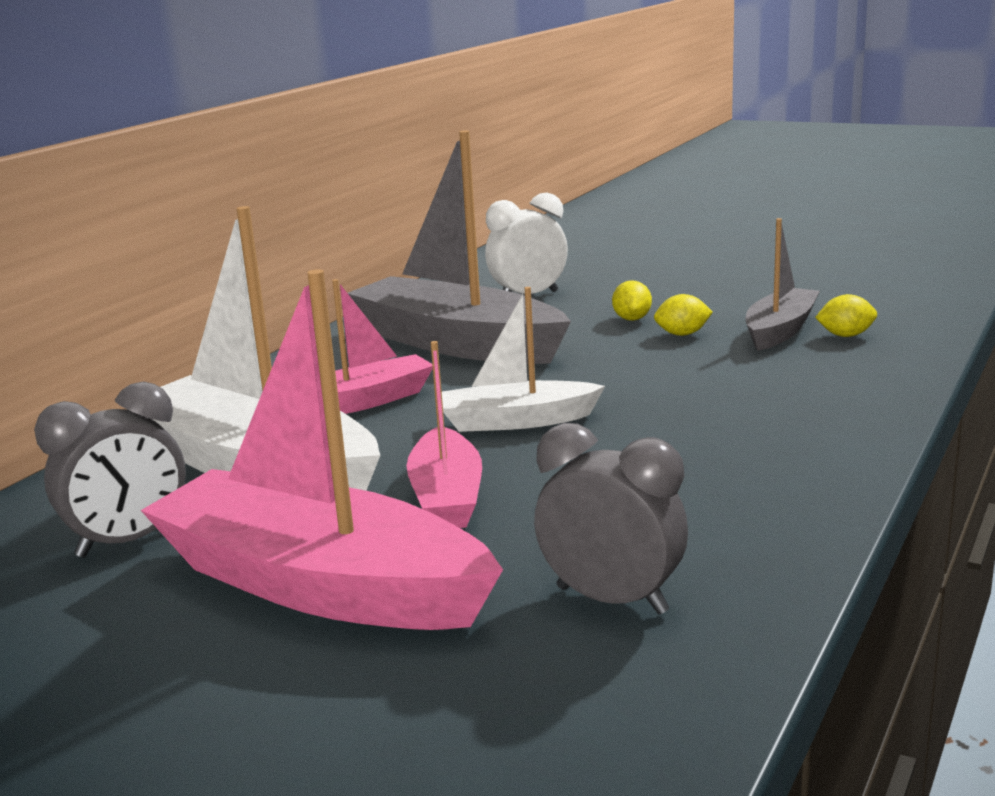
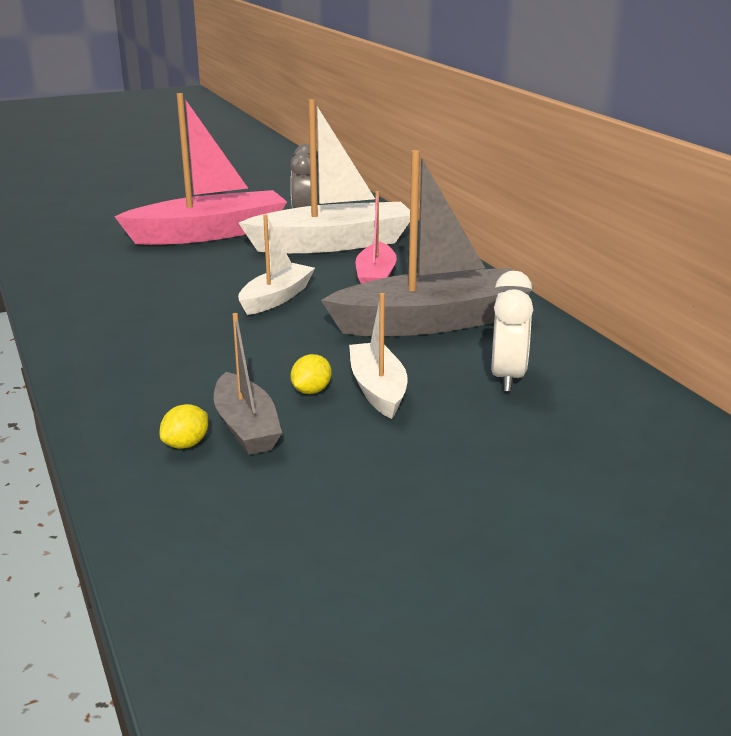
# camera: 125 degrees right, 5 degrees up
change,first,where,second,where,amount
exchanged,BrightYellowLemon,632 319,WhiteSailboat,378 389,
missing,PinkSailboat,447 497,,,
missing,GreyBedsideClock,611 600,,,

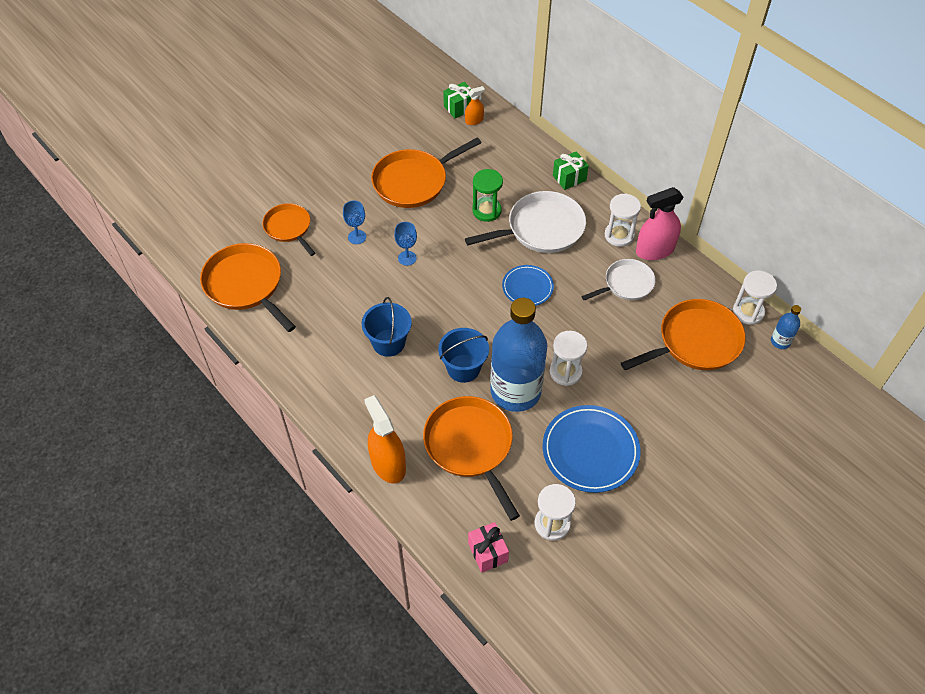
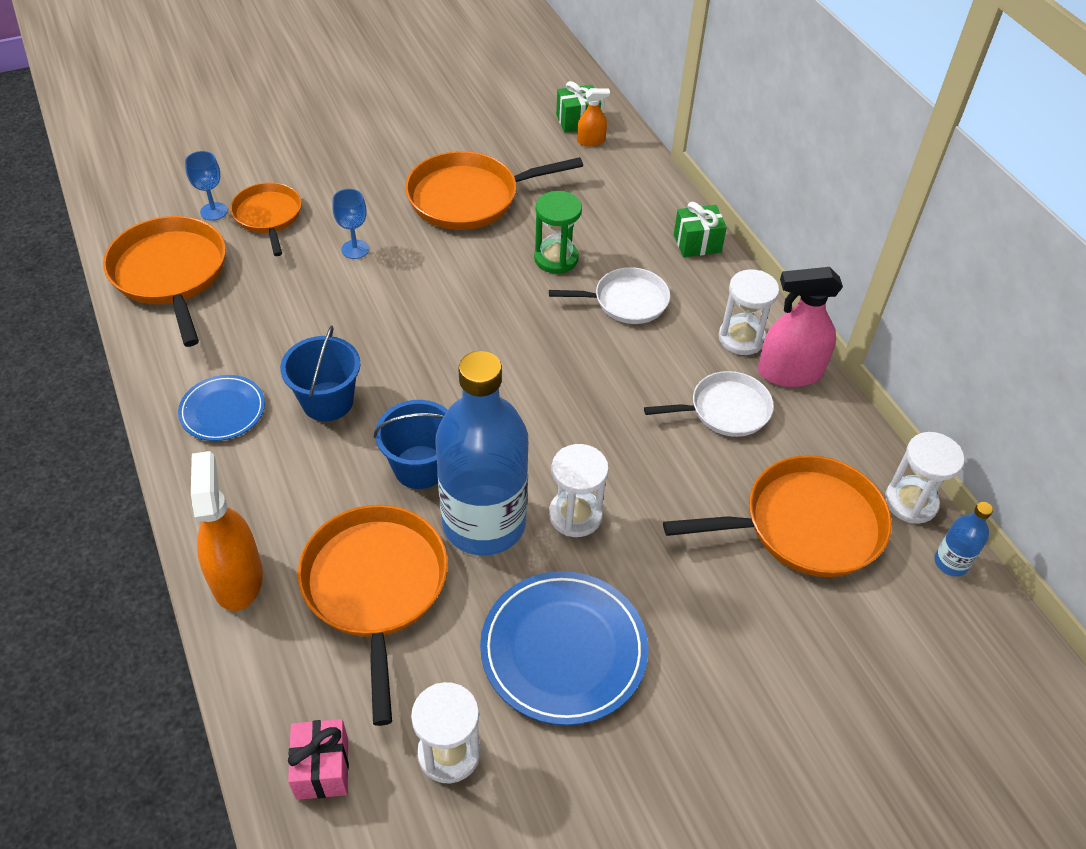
# camera: 15 degrees right, 5 degrees down
change,first,where,second,where,amount
relocated,RoyalBluePlate,527 287,,222 410,
relocated,RoyalBlueWineGlass,407 258,,214 211,
size,WhitePan,541 228,,626 301,x0.62

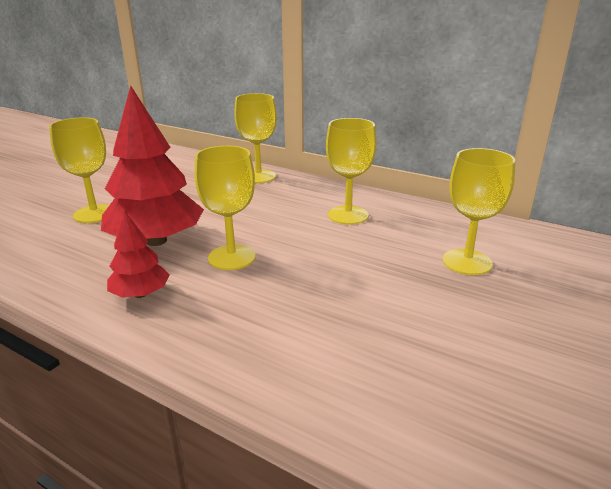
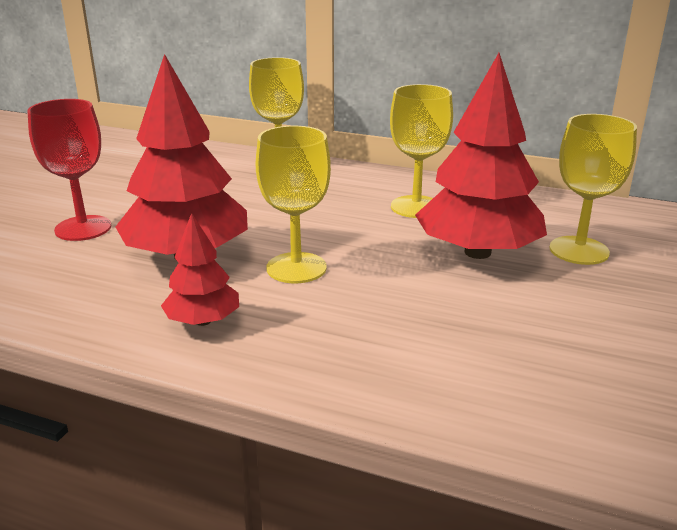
# camera: 10 degrees left, 0 degrees up
change,first,where,second,where,amount
colour,BrightYellowWineGlass,94 214,RedWineGlass,83 228,
appeared,,,RedTree,478 252,

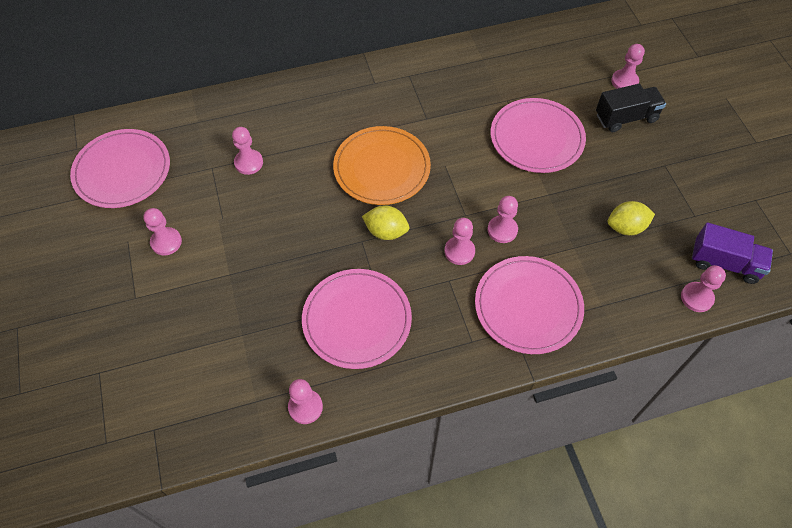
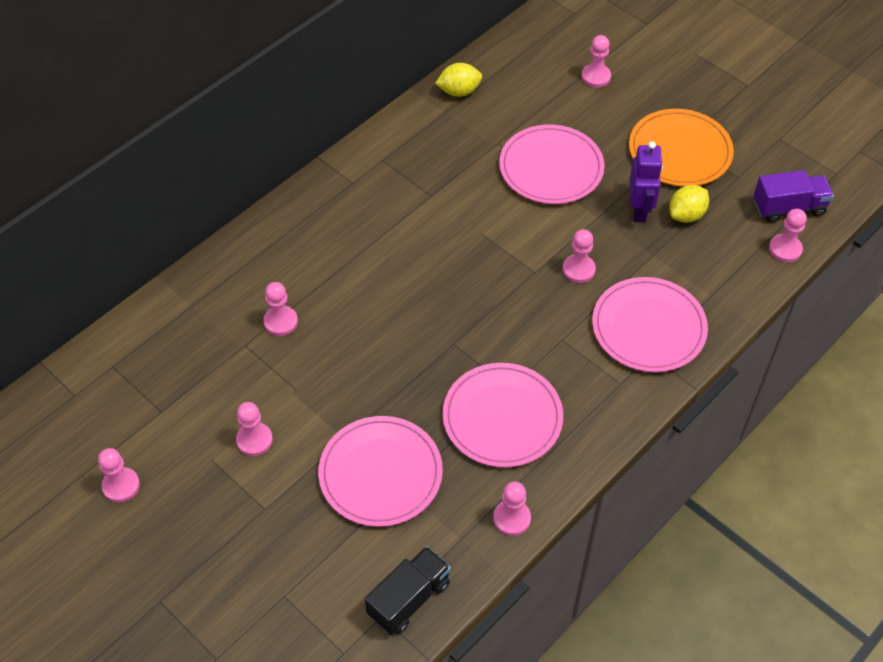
# camera: 30 degrees left, 5 degrees down
change,first,where,second,where,amount
relocated,PinkChessPawn,459 251,,121 486,
relocated,PinkPlate,122 171,,380 473,
relocated,EbonyToyTruck,626 118,,409 599,
relocated,BrightYellowLemon,386 231,,459 91,
relocated,OrangeColouredPlate,382 168,,680 151,
appeared,,,RoyalPurpleRobot,639 210,

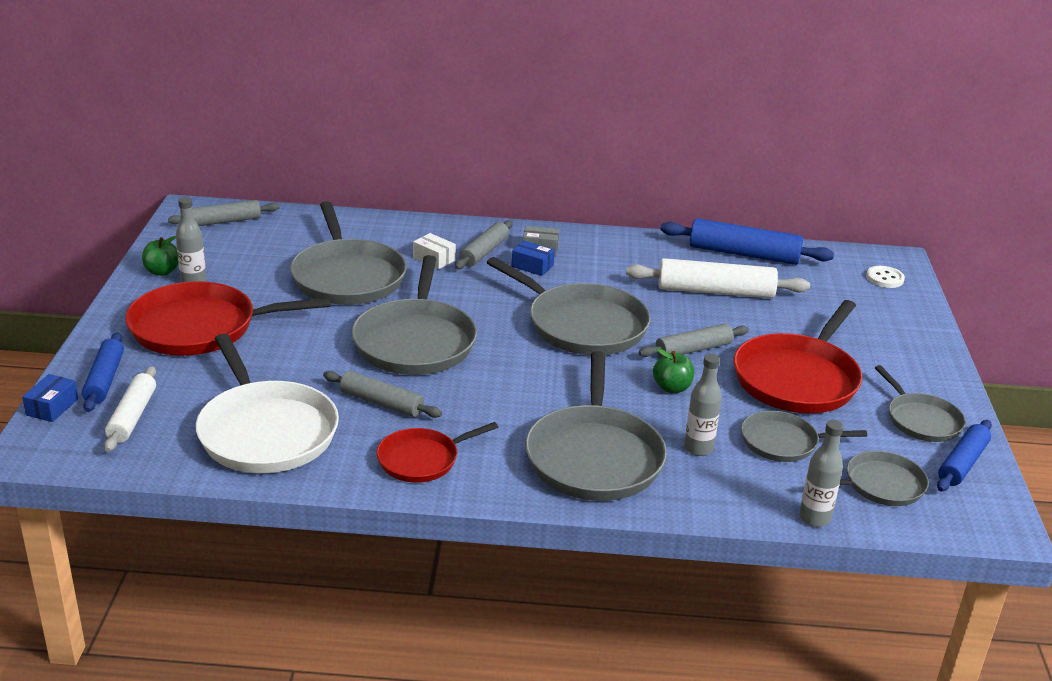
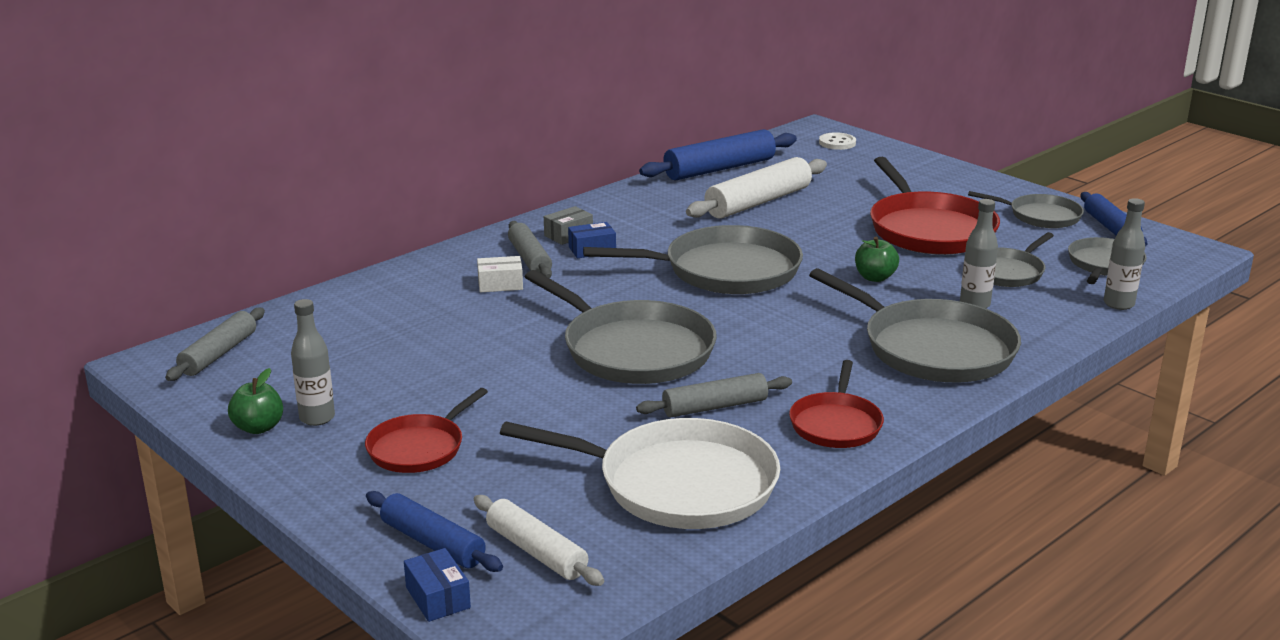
# camera: 45 degrees left, 5 degrees down
change,first,where,second,where,amount
size,RedPan,200 327,,419 448,x0.57
missing,GreyPan,347 277,,,
missing,GreyRollingPin,693 350,,,

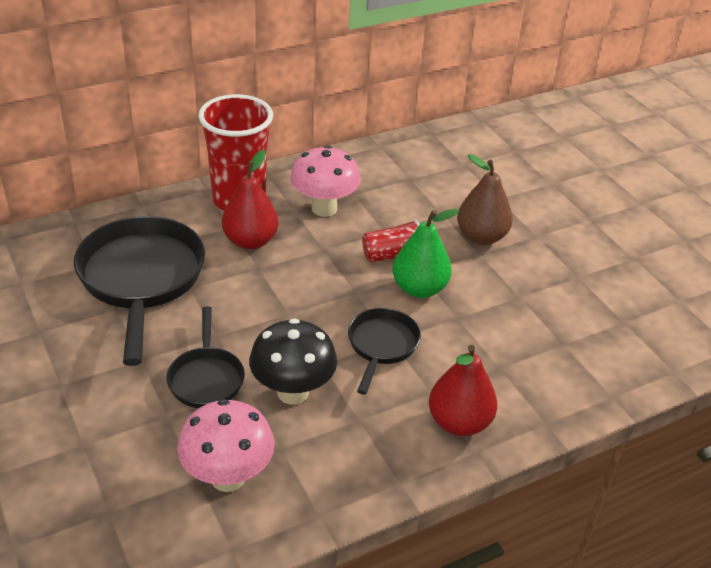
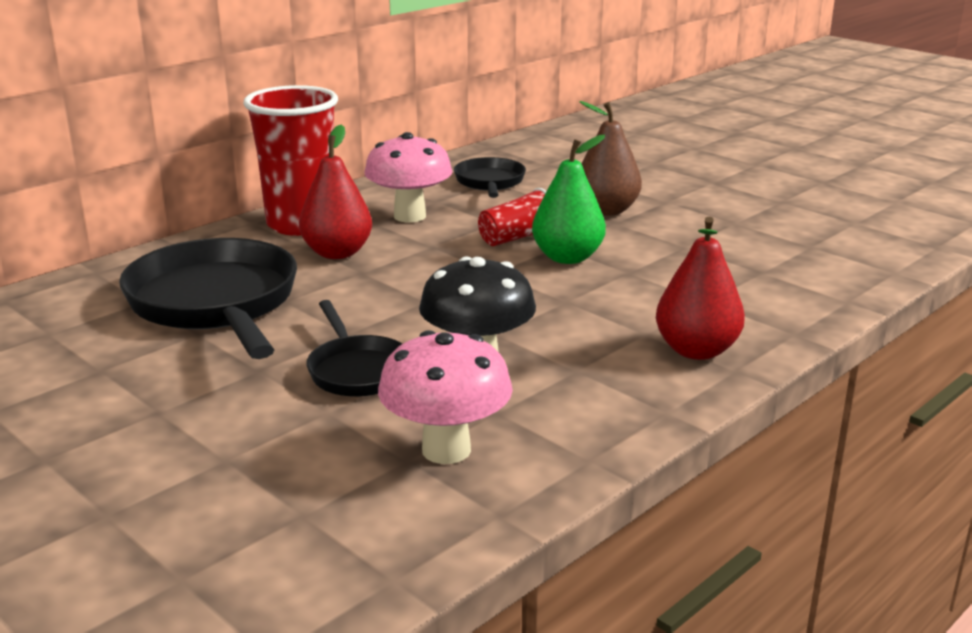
# camera: 15 degrees left, 15 degrees down
change,first,where,second,where,amount
relocated,EbonyPan,381 345,,489 182,

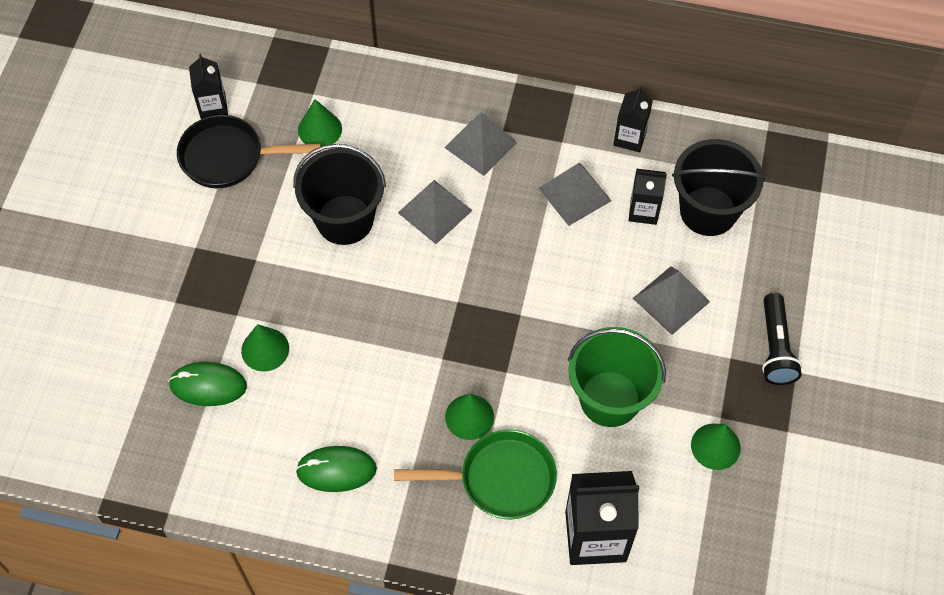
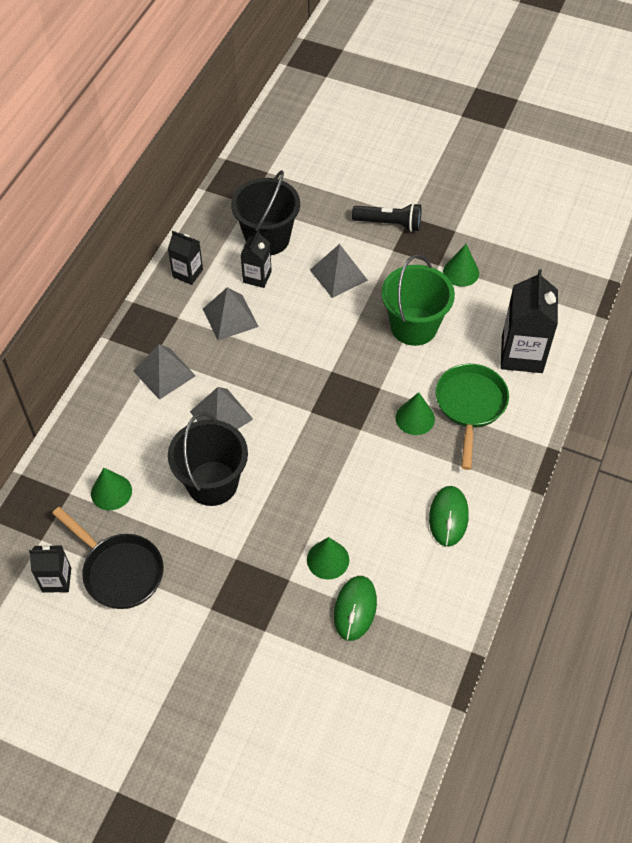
# camera: 80 degrees left, 5 degrees down
change,first,where,second,where,amount
spun,EbonyPan,229 157,,119 571,60 degrees counterclockwise

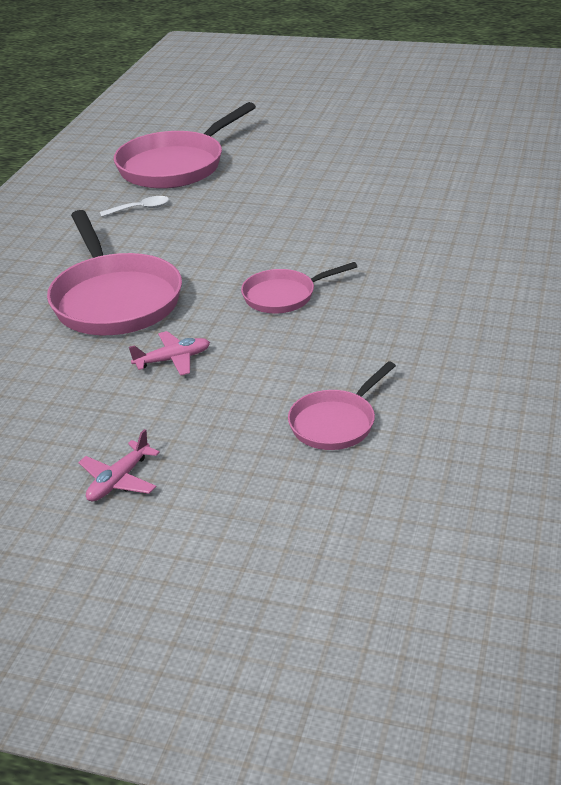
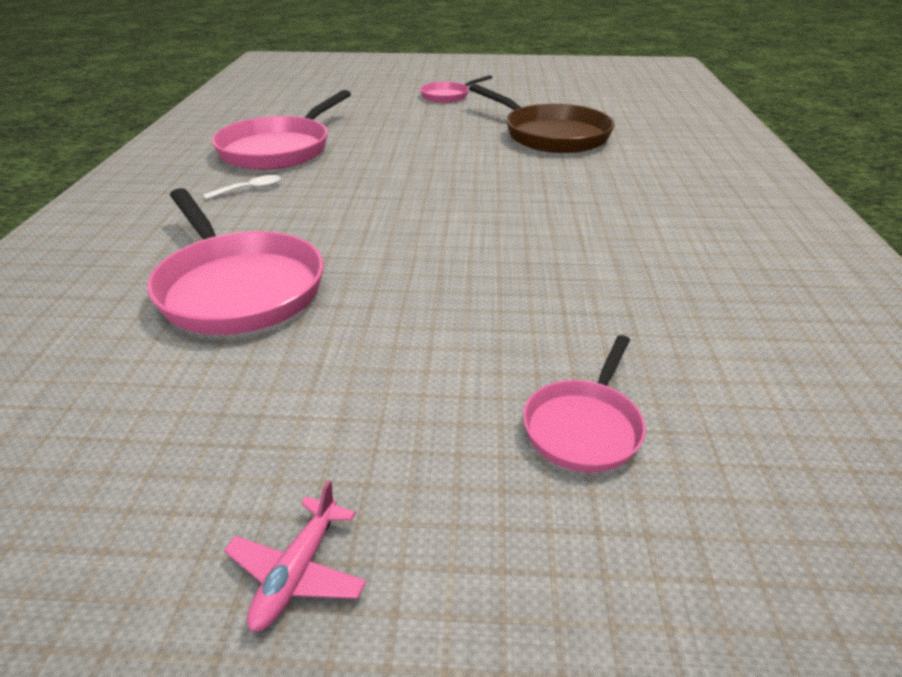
# camera: 15 degrees left, 0 degrees up
change,first,where,second,where,amount
relocated,PinkPan,283 296,,447 96,
appeared,,,DarkBrownPan,551 135,
missing,PinkPlane,173 360,,,

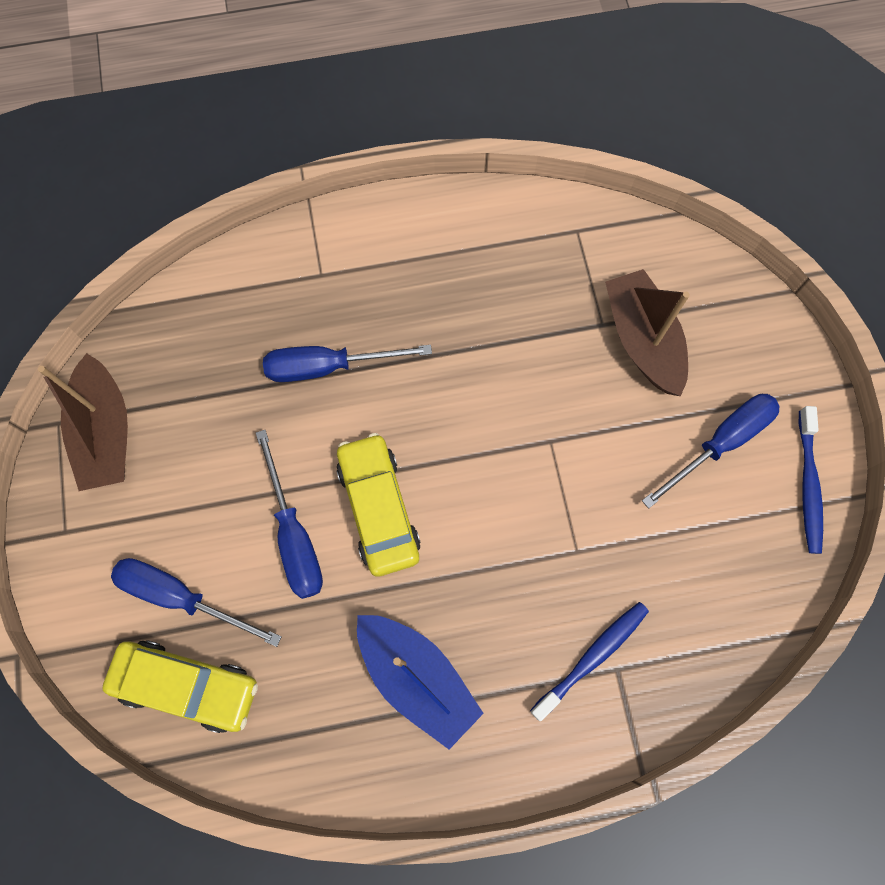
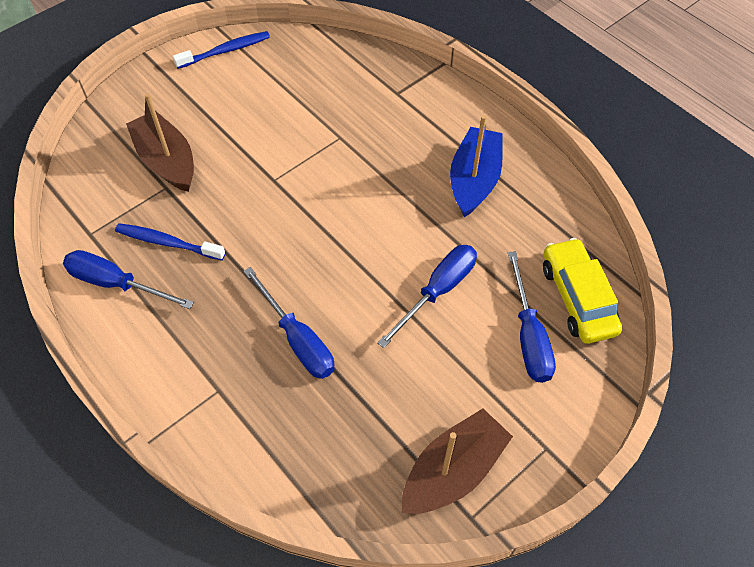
# camera: 120 degrees left, 15 degrees down
change,first,where,second,where,amount
relocated,RoyalBlueScrewdriver,720 443,,117 284,
relocated,RoyalBlueToothbrush,592 657,,168 243,
spun,DarkBrownSailboat,642 340,,167 161,105 degrees clockwise
missing,BrightYellowToyCar,379 508,,,

